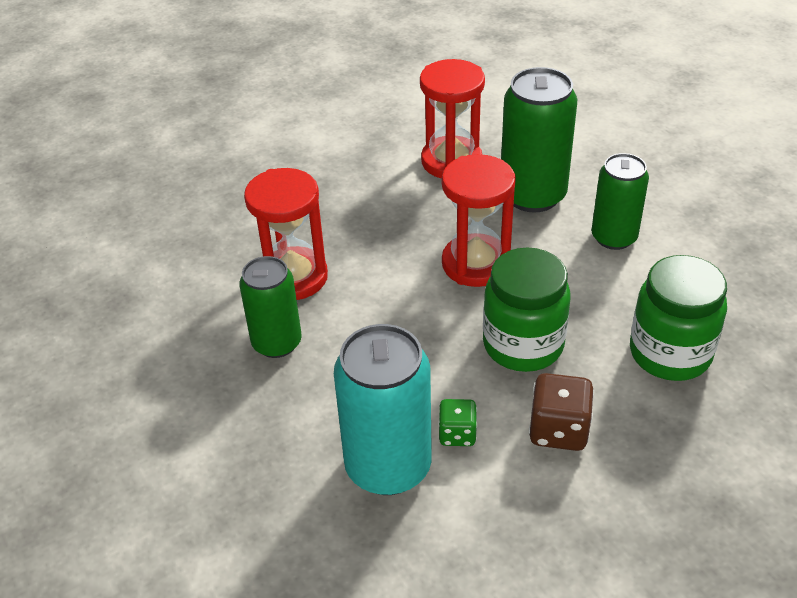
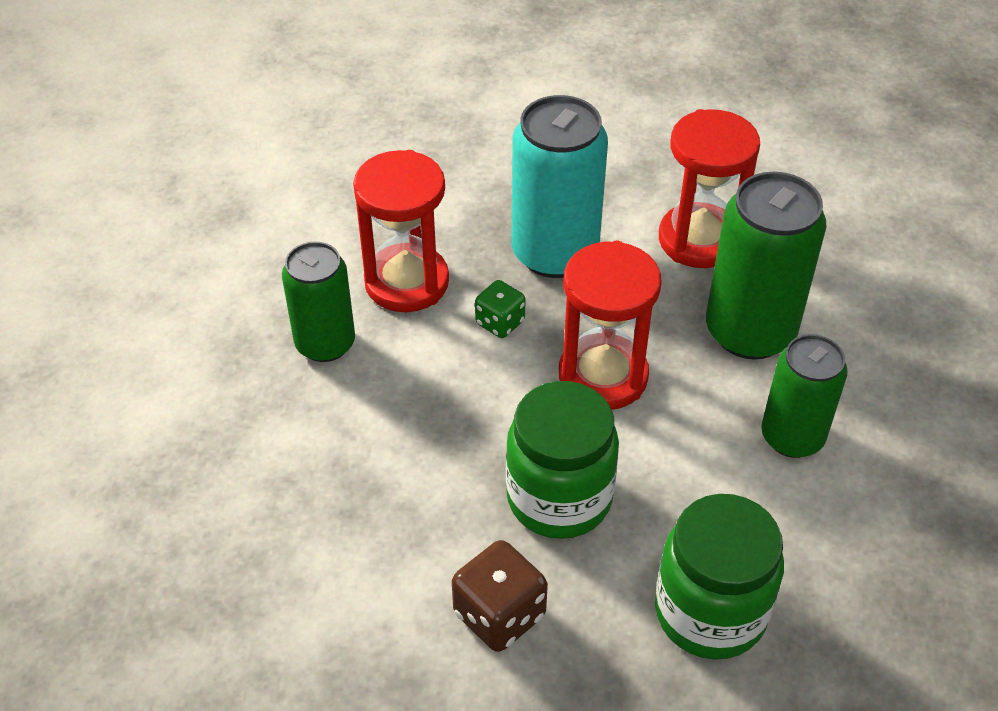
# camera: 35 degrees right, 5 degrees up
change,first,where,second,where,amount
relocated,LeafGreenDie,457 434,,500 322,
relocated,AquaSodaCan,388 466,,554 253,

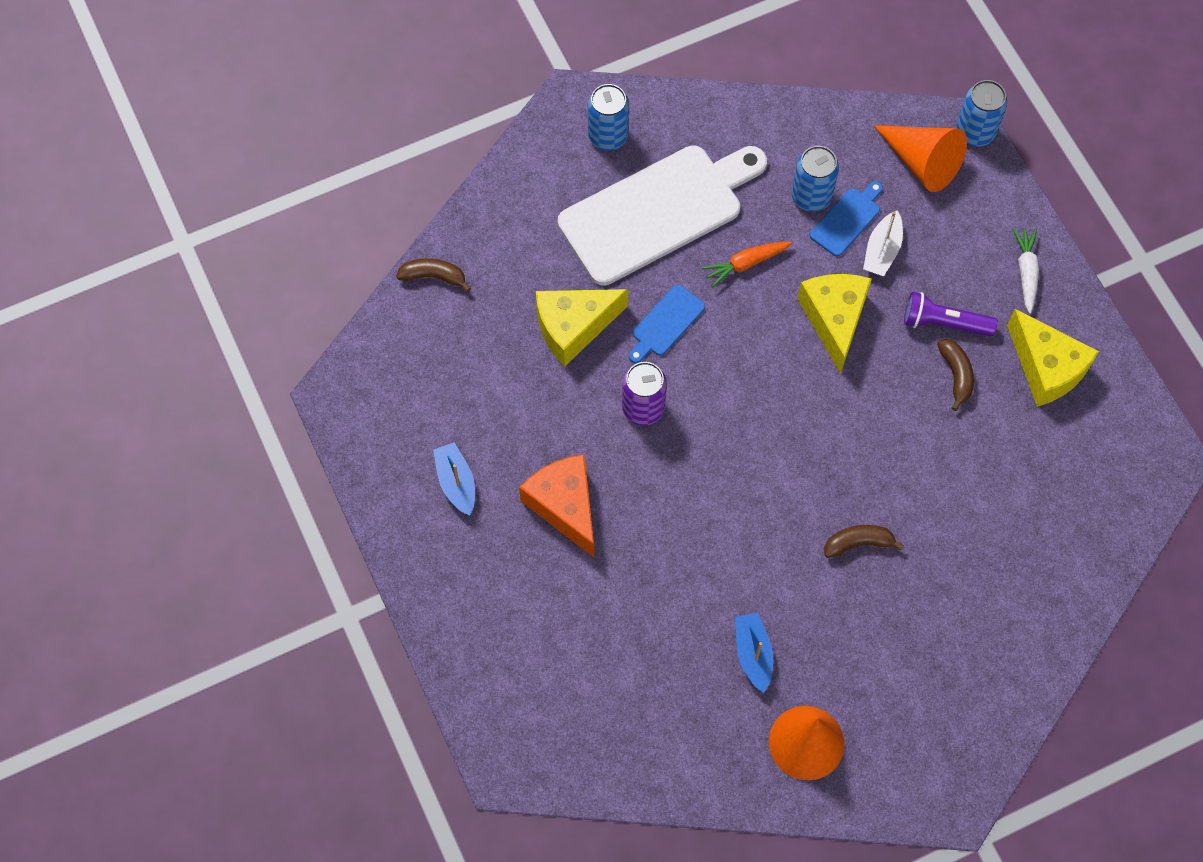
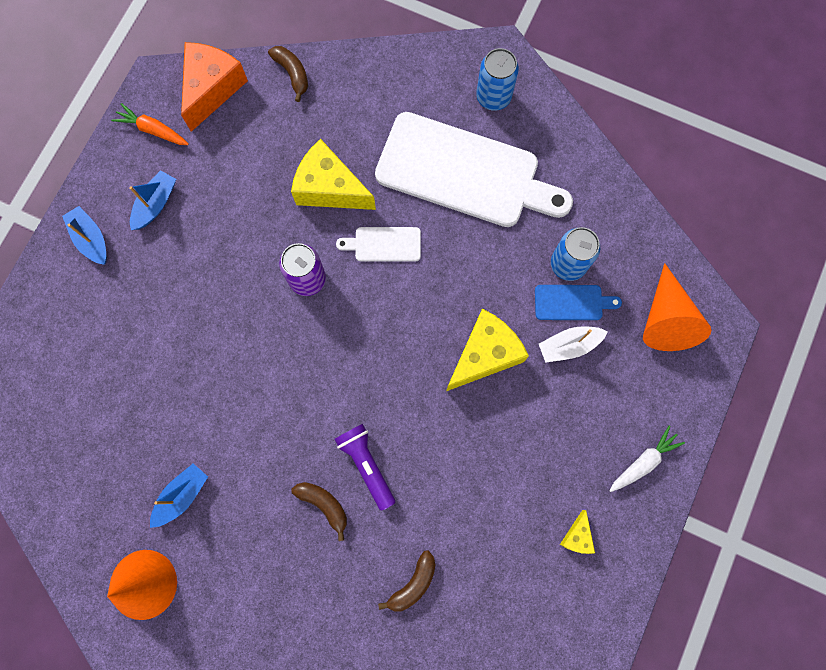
# camera: 50 degrees right, 10 degrees up
change,first,where,second,where,amount
appeared,,,RoyalBlueSailboat,91 239,
relocated,OrangeColouredCarrot,746 264,,153 130,
relocated,OrangeColouredCheese,565 506,,212 89,
relocated,RoyalPurpleTorch,944 323,,366 464,
colour,RoyalBlueBreadBoard,666 323,WhiteBreadBoard,384 244,
relocated,DarkBrownBananaFruit,956 375,,413 583,
size,BrightYellowCheese,1046 368,,577 536,x0.47
missing,RoyalBlueSodaCan,975 132,,,

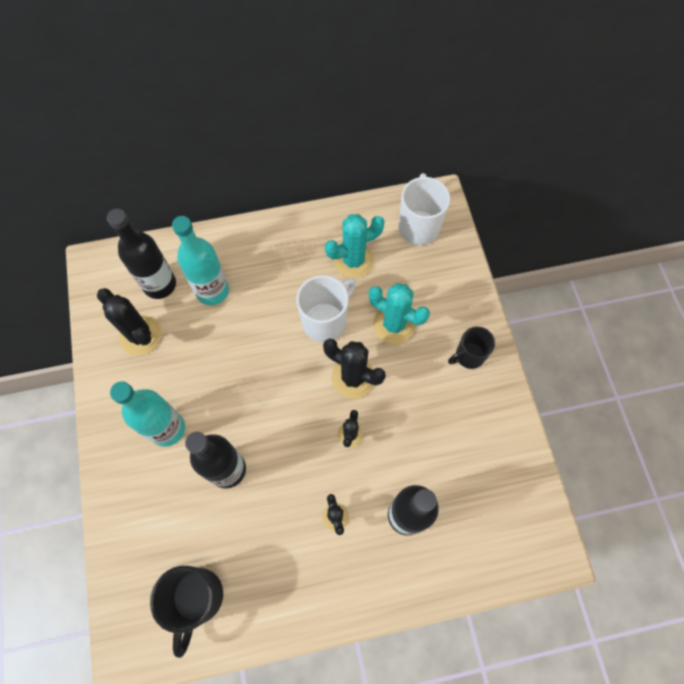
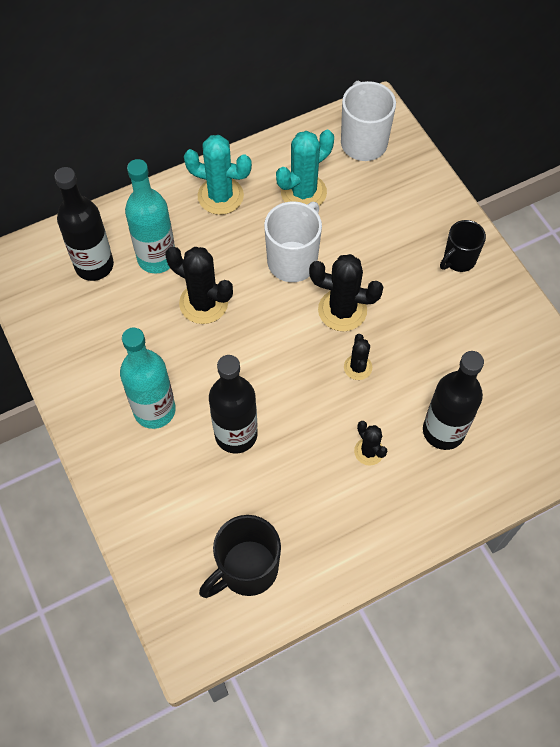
# camera: 15 degrees left, 5 degrees down
change,first,where,second,where,amount
relocated,EbonyPricklyPlant,140 335,,203 303,
relocated,AquaPricklyPlant,394 324,,220 196,
spun,EbonyCoffeeMug,197 598,,247 569,60 degrees clockwise

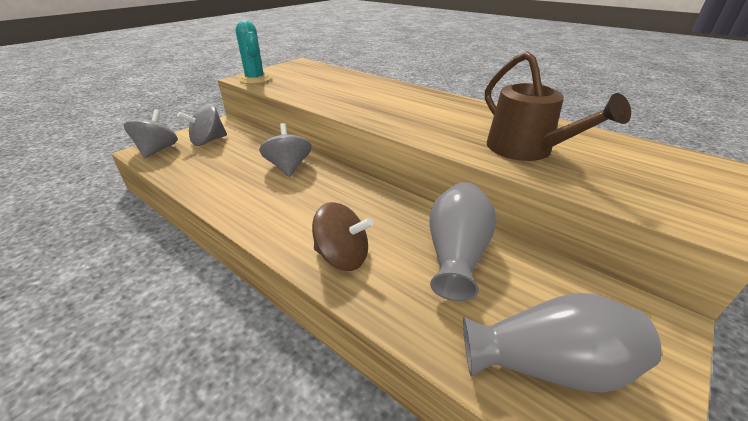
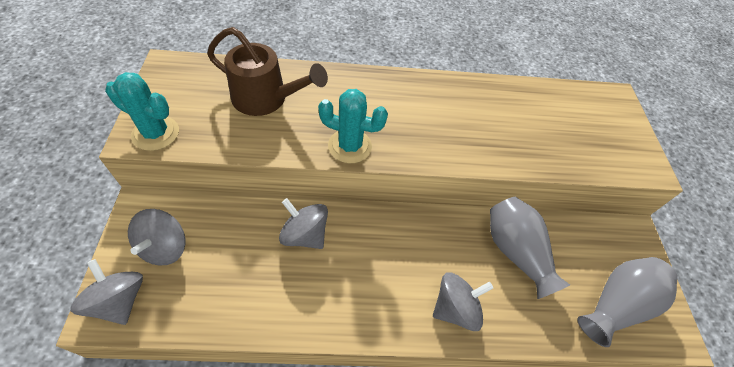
# camera: 45 degrees left, 20 degrees up
change,first,where,second,where,amount
relocated,DarkBrownWateringCan,526 150,,266 99,
appeared,,,AquaPricklyPlant,350 146,
colour,DarkBrownWhirligig,342 257,GreyWhirligig,455 308,

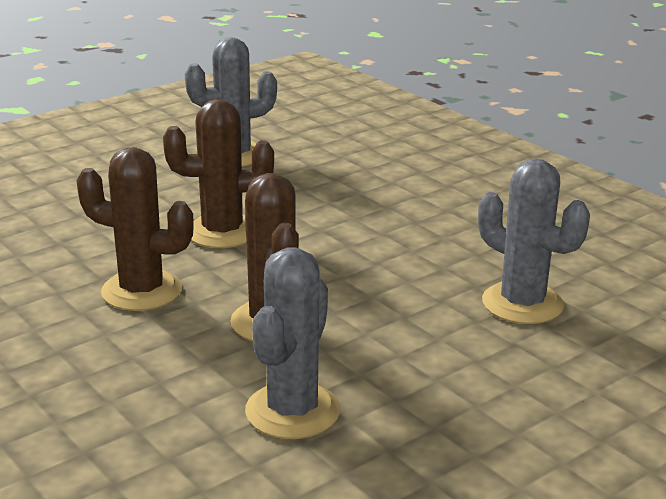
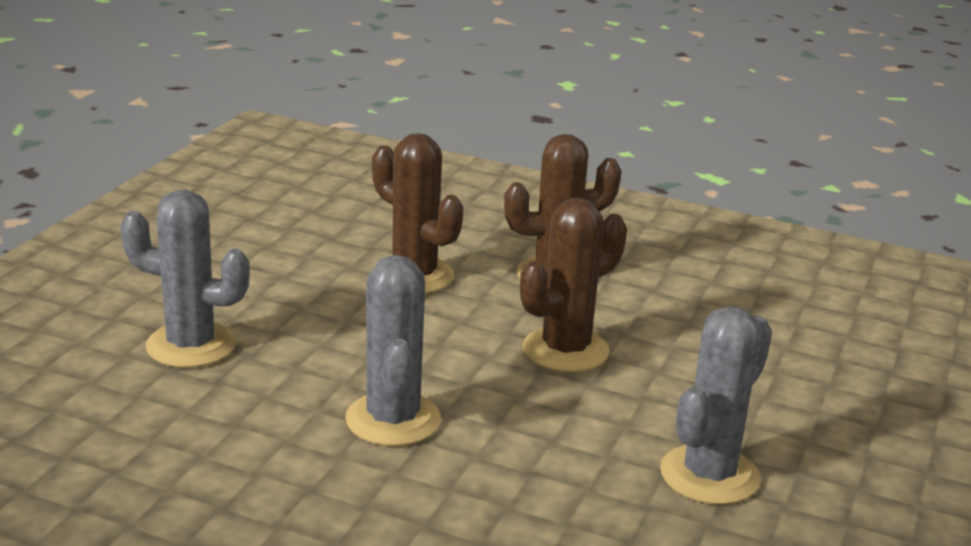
# camera: 150 degrees right, 0 degrees up
change,first,where,second,where,amount
relocated,GreyPricklyPlant,292 411,,393 420,

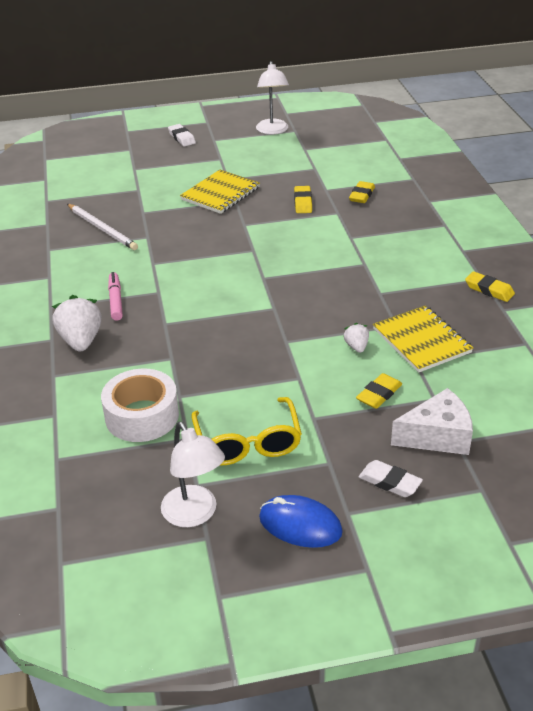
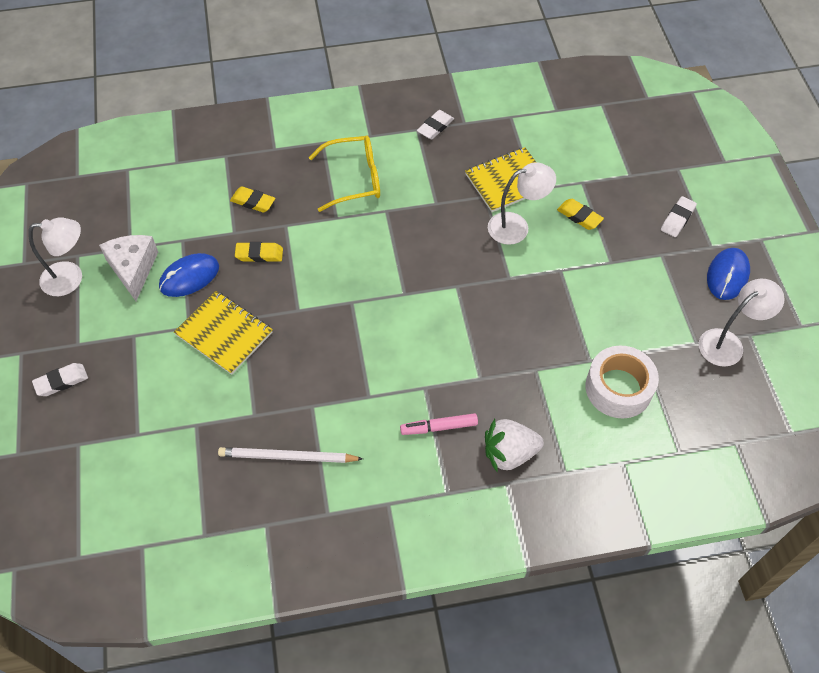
# camera: 90 degrees left, 20 degrees up
change,first,where,second,where,amount
relocated,WhiteCheese,437 436,,133 269,
appeared,,,RoyalBlueComputerMouse,189 277,
spun,WhiteLeadPencil,102 229,,287 457,135 degrees counterclockwise
relocated,BrightYellowGlasses,248 442,,354 179,
colour,BrightYellowGumEraser,489 290,WhiteGumEraser,435 127,
exchanged,WhiteToyStrawberry,356 347,WhiteDeskLamp,516 226,

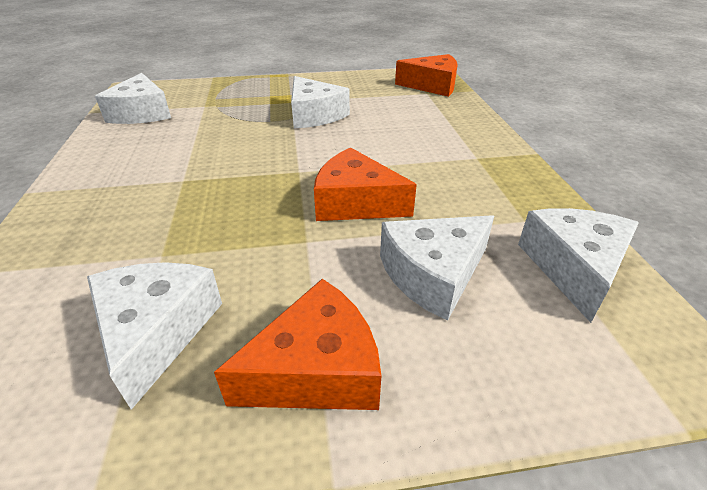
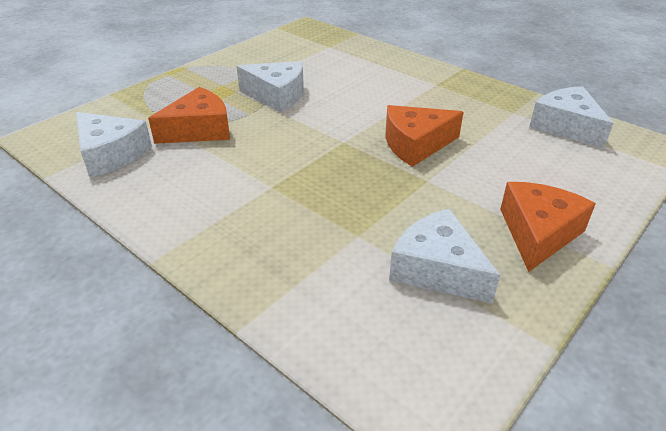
# camera: 40 degrees left, 0 degrees up
change,first,where,second,where,amount
relocated,OrangeColouredCheese,432 86,,199 130,
missing,WhiteCheese,433 274,,,

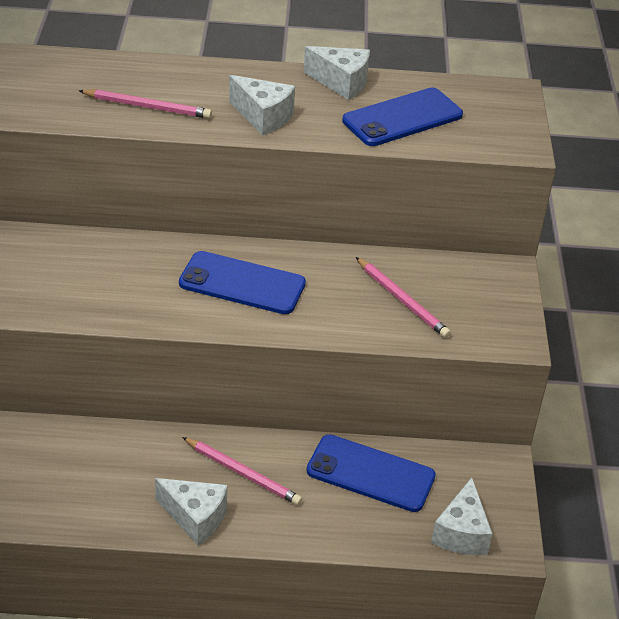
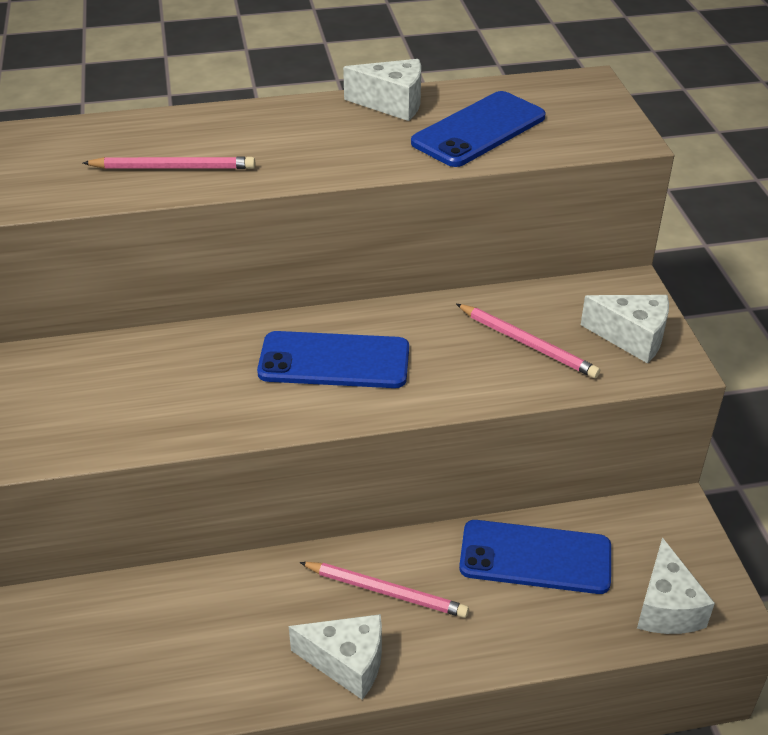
# camera: 10 degrees left, 0 degrees up
change,first,where,second,where,amount
relocated,WhiteCheese,263 117,,632 337,

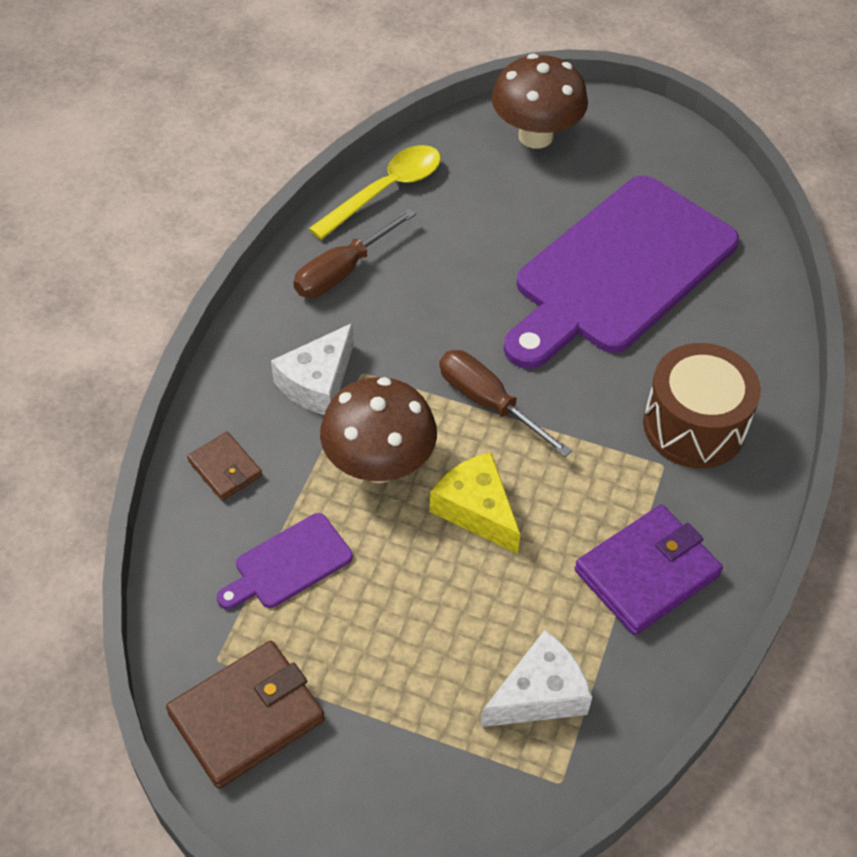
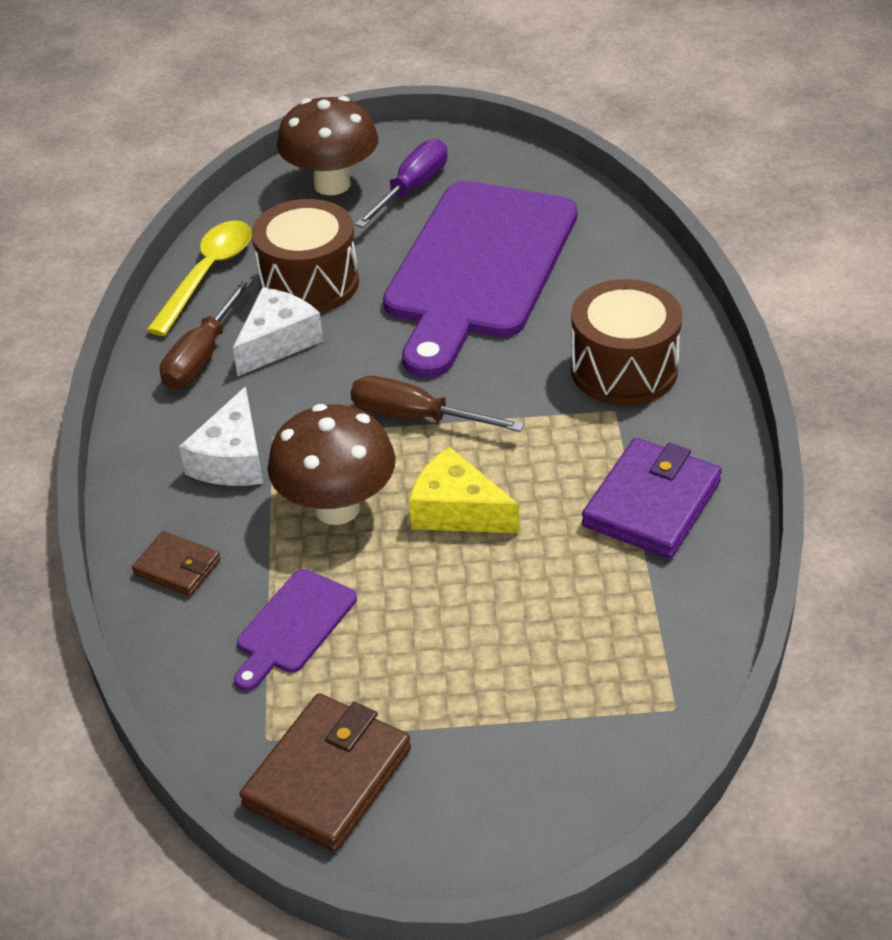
# camera: 20 degrees left, 10 degrees down
change,first,where,second,where,amount
relocated,WhiteCheese,539 694,,278 342,
appeared,,,DarkBrownToyDrum,309 283,
appeared,,,RoyalPurpleScrewdriver,412 188,

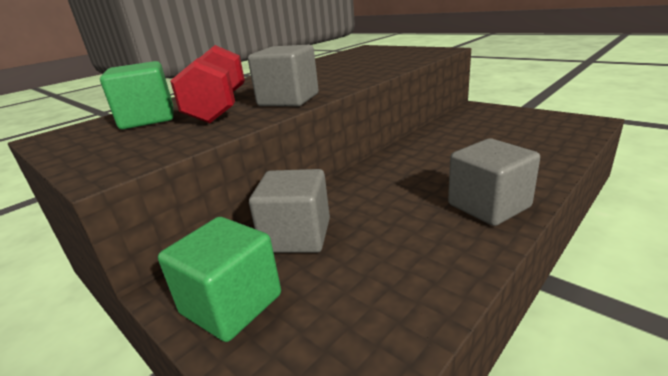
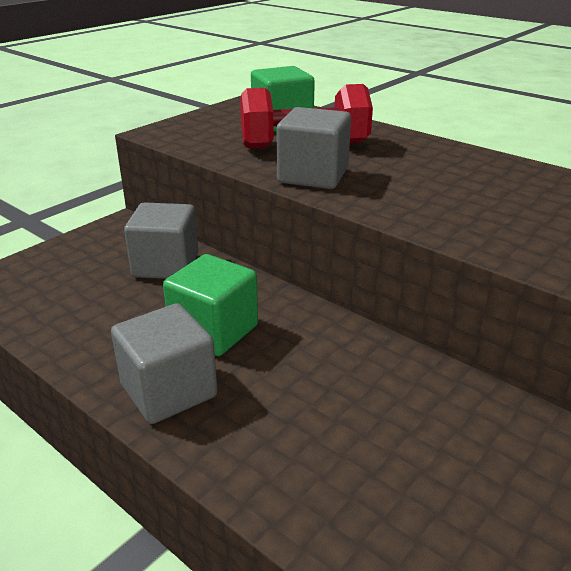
# camera: 85 degrees right, 5 degrees up
change,first,where,second,where,amount
relocated,LeafGreenCube,231 304,,214 331,

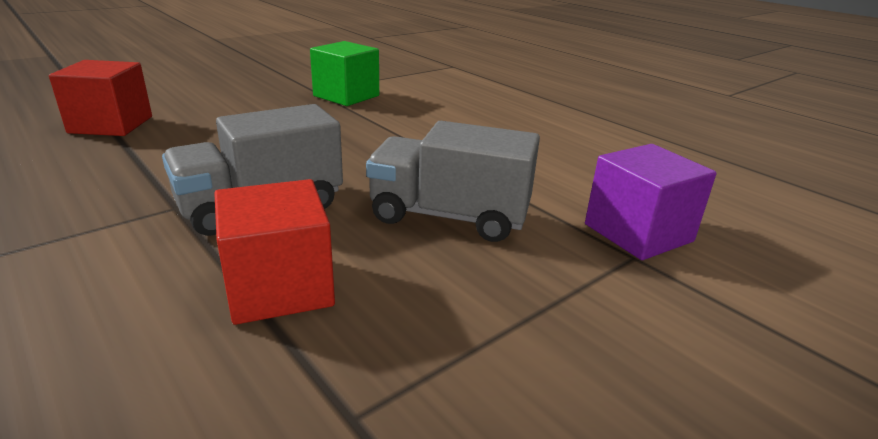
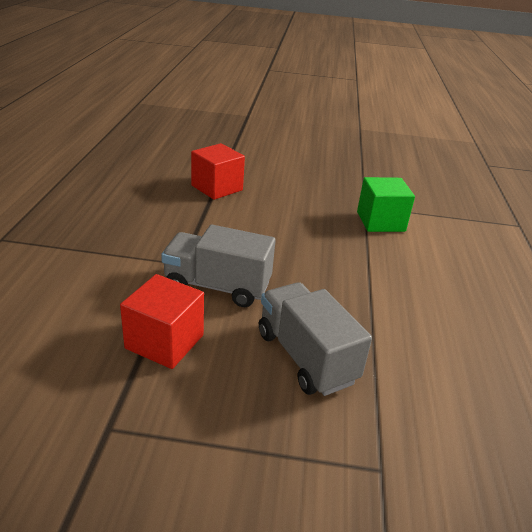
# camera: 45 degrees right, 5 degrees up
change,first,where,second,where,amount
missing,RoyalPurpleCube,638 233,,,

